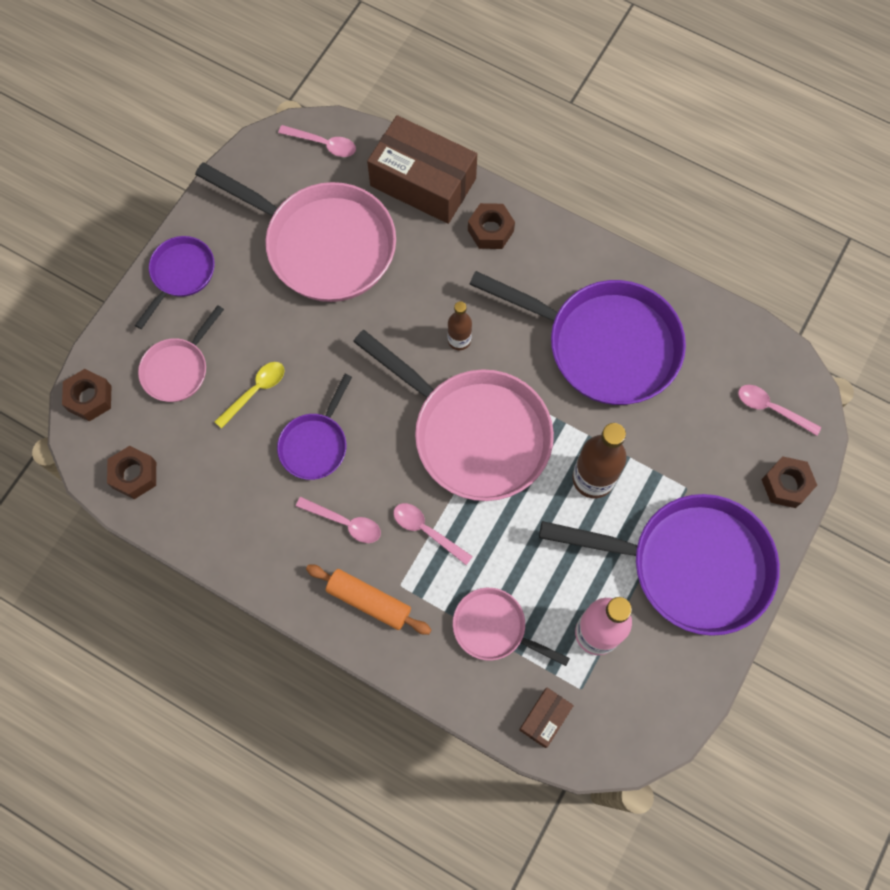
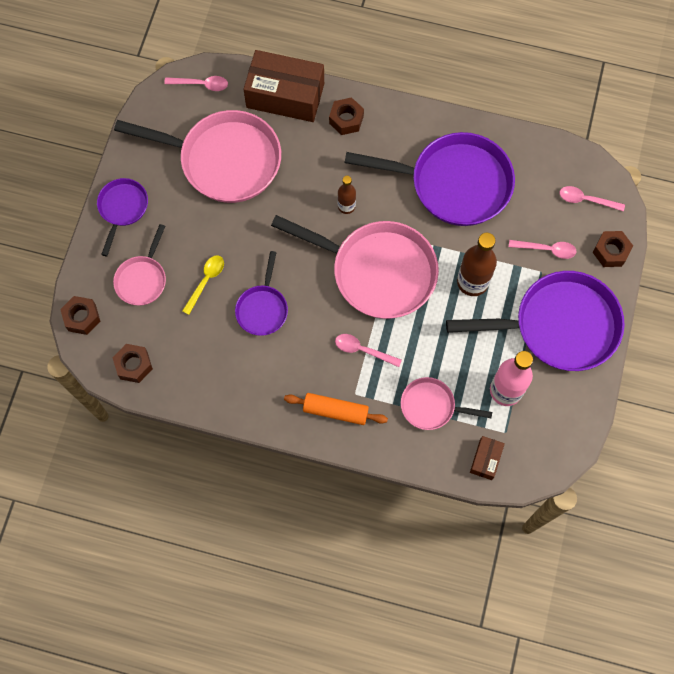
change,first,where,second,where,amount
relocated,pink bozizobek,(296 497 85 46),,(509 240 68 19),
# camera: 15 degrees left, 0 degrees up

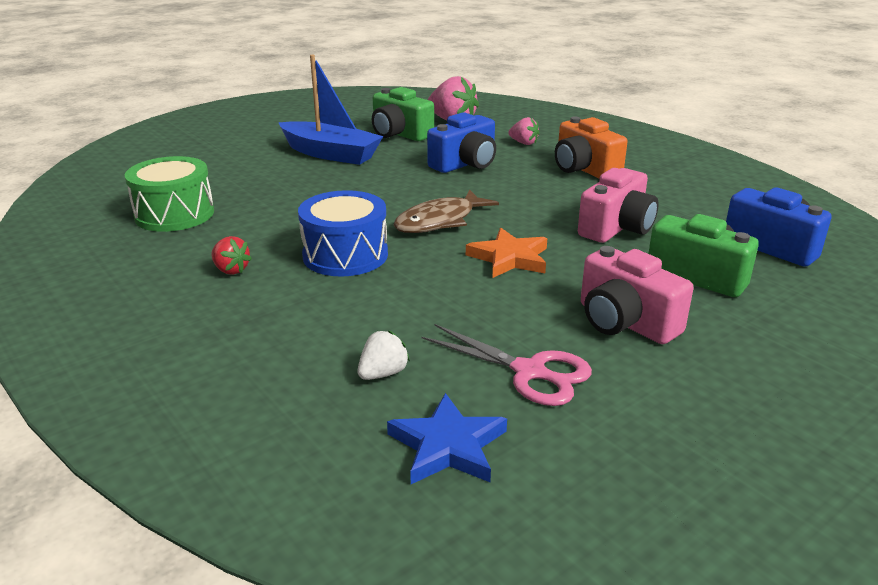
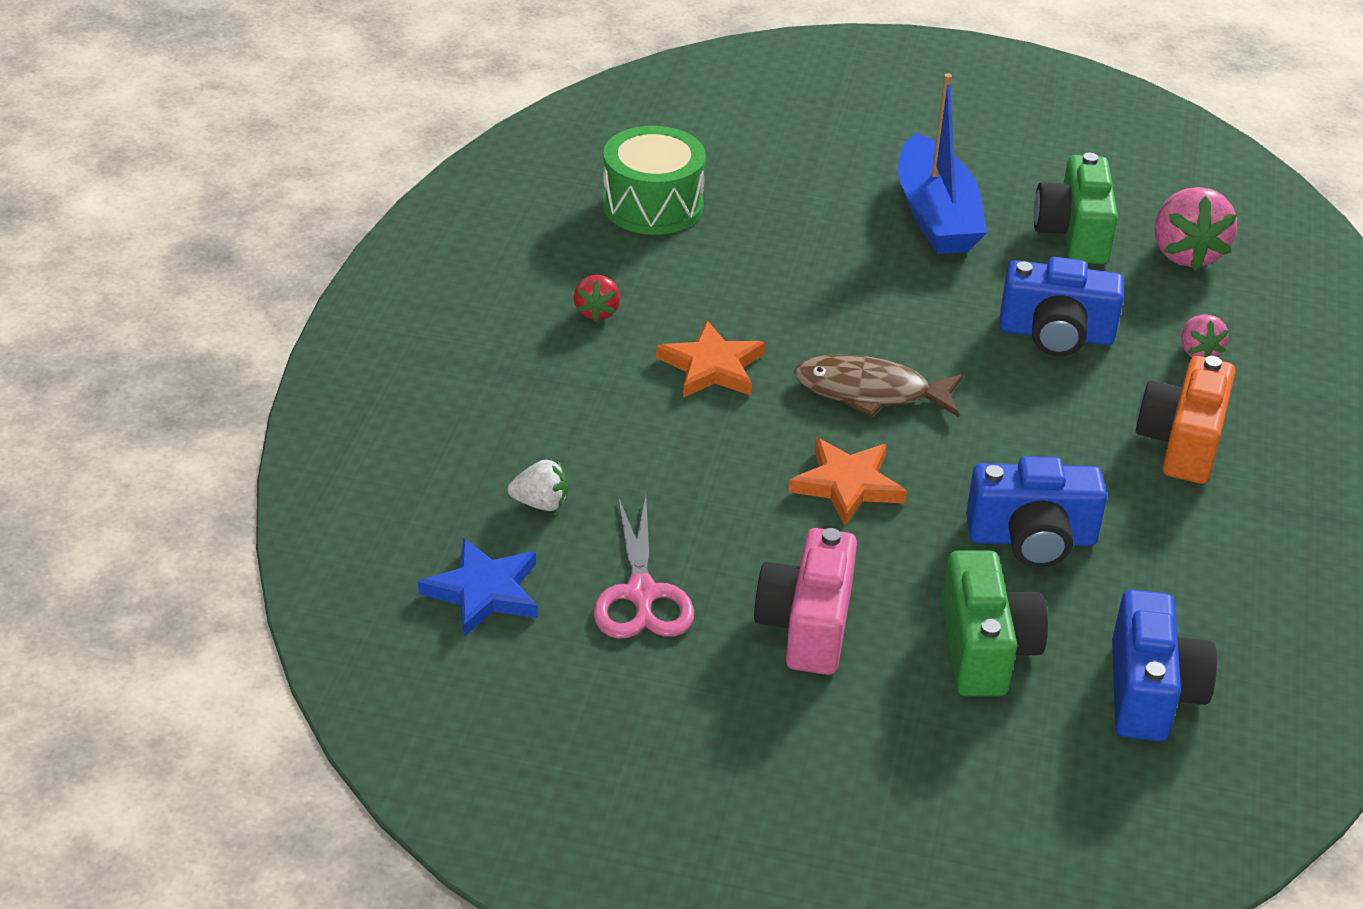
change,first,where,second,where,amount
colour,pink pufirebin,(578 168 81 75),blue pufirebin,(966 456 141 112),
exchanged,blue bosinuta,(298 190 90 86),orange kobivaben,(656 321 109 77),
# camera: 50 degrees right, 10 degrees up

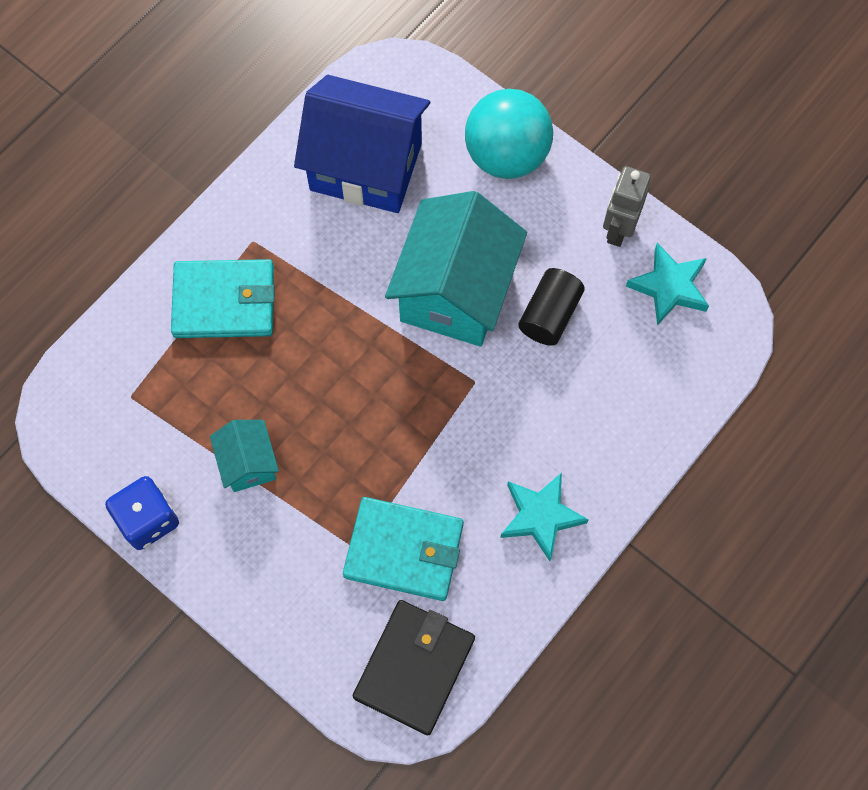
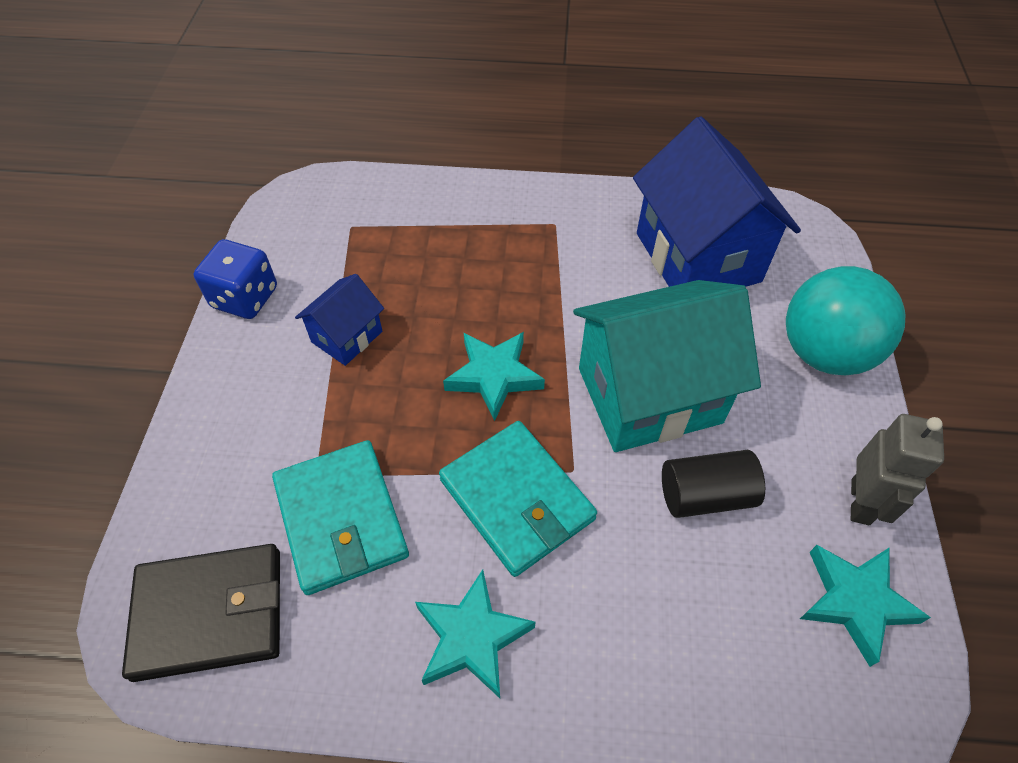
change,first,where,second,where,amount
spun,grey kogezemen,(603 166 48 81),,(851 414 93 111),120 degrees clockwise
relocated,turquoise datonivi,(171 259 104 79),,(439 421 158 156),
colour,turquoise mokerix,(210 420 69 72),blue mokerix,(295 274 89 92),
appeared,,,turquoise kobivaben,(443 332 102 89),
# camera: 55 degrees right, 15 degrees down

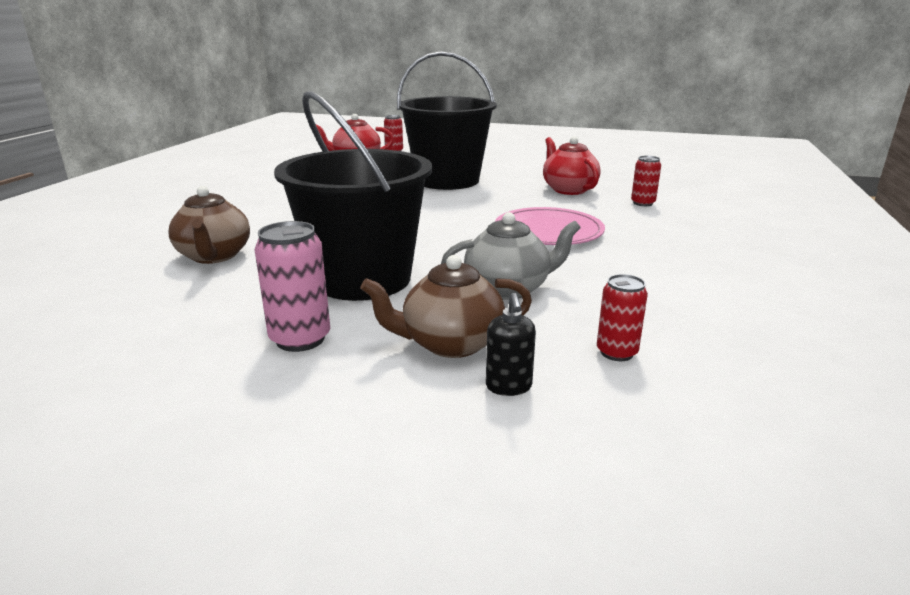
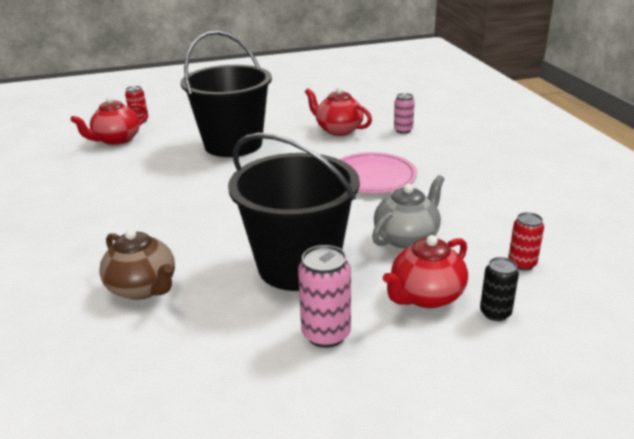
change,first,where,second,where,amount
colour,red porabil,(631 156 30 50),pink porabil,(394 93 21 41),
colour,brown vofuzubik,(360 255 172 103),red vofuzubik,(383 235 85 73),
exchanged,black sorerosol,(486 292 50 104),black porabil,(480 257 39 64),
# camera: 30 degrees left, 5 degrees up

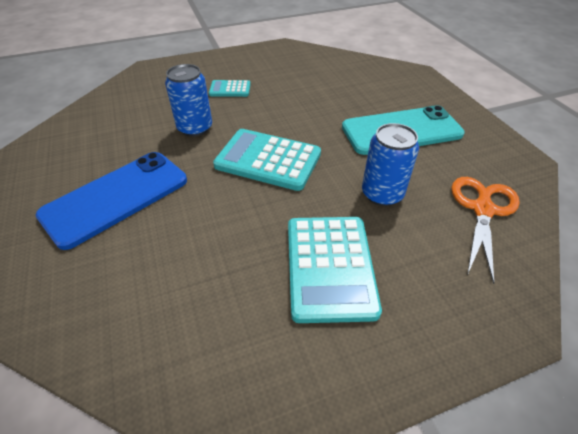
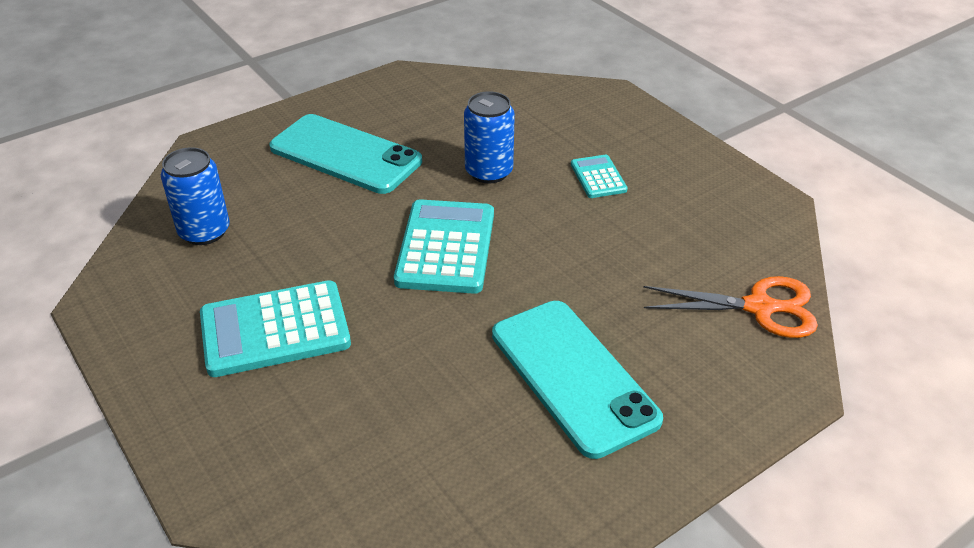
change,first,where,second,where,amount
relocated,blue porabil,(362 123 57 83),,(161 147 69 98),
colour,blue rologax,(36 152 151 98),turquoise rologax,(269 114 153 80),
relocated,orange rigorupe,(451 177 69 107),,(643 276 175 62),
# camera: 75 degrees right, 5 degrees down

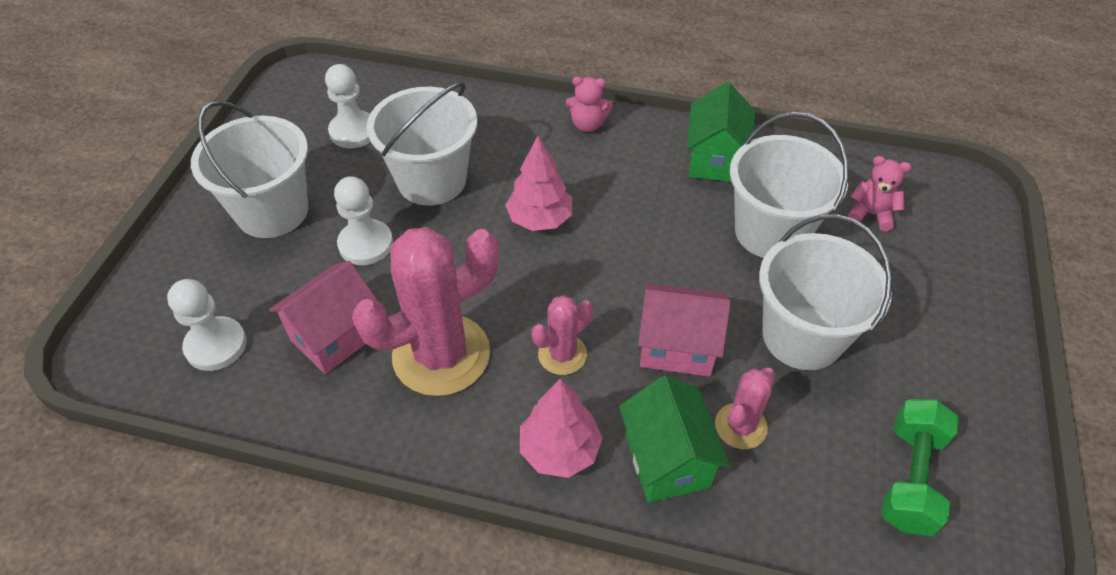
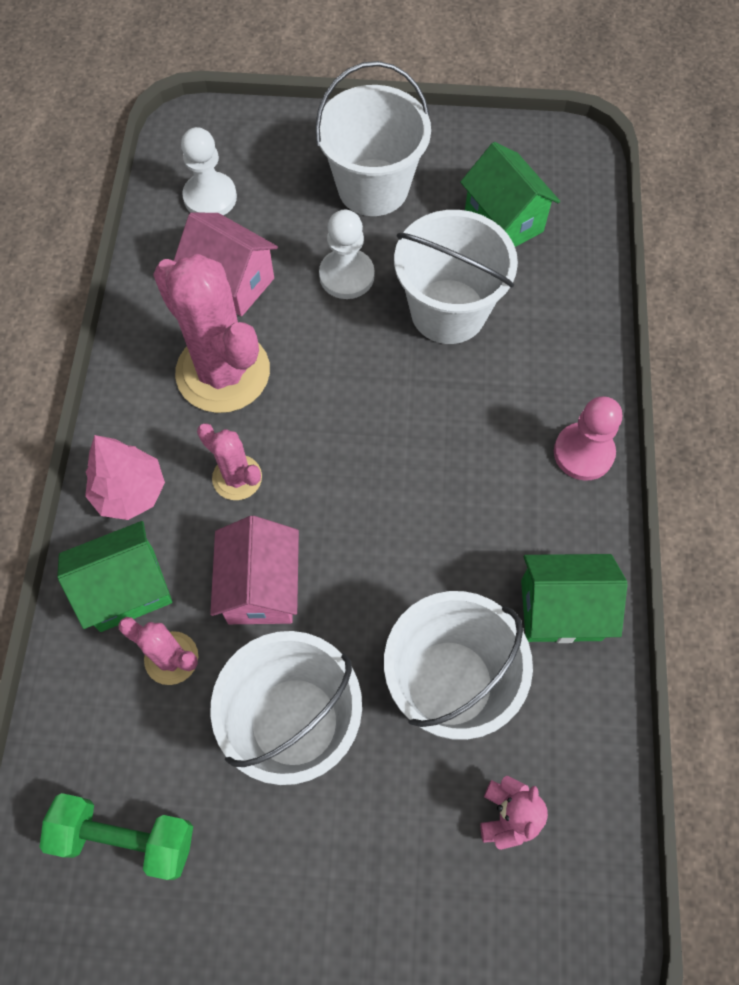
change,first,where,second,where,amount
exchanged,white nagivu,(325 64 45 84),green mokerix,(460 142 100 105),
exchanged,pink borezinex,(566 76 47 56),pink nagivu,(554 396 68 85),
missing,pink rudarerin,(505 136 67 95),,,
# camera: 80 degrees right, 15 degrees up

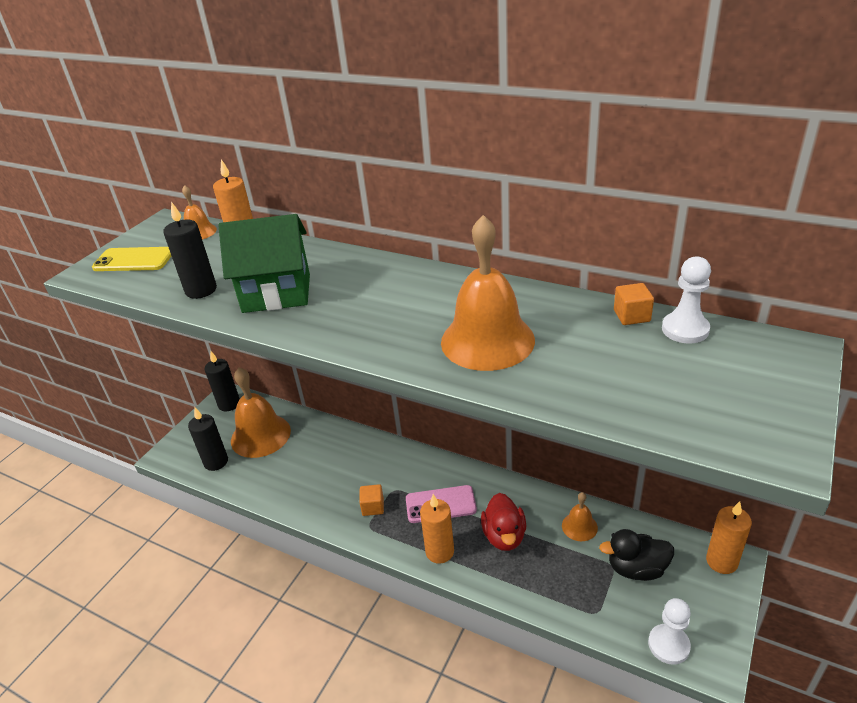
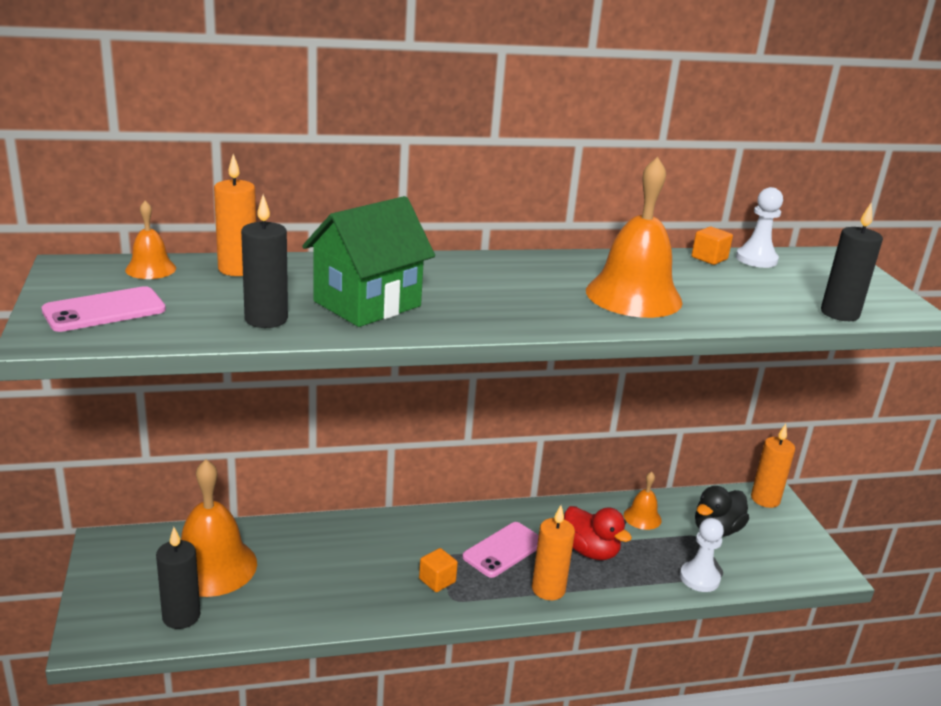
change,first,where,second,where,amount
colour,yellow rologax,(92 247 79 24),pink rologax,(42 286 124 46),
relocated,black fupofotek,(204 351 36 60),,(821 202 62 119),
relocated,white nagivu,(648 598 43 67),,(680 518 44 74),
# camera: 45 degrees left, 10 degrees down

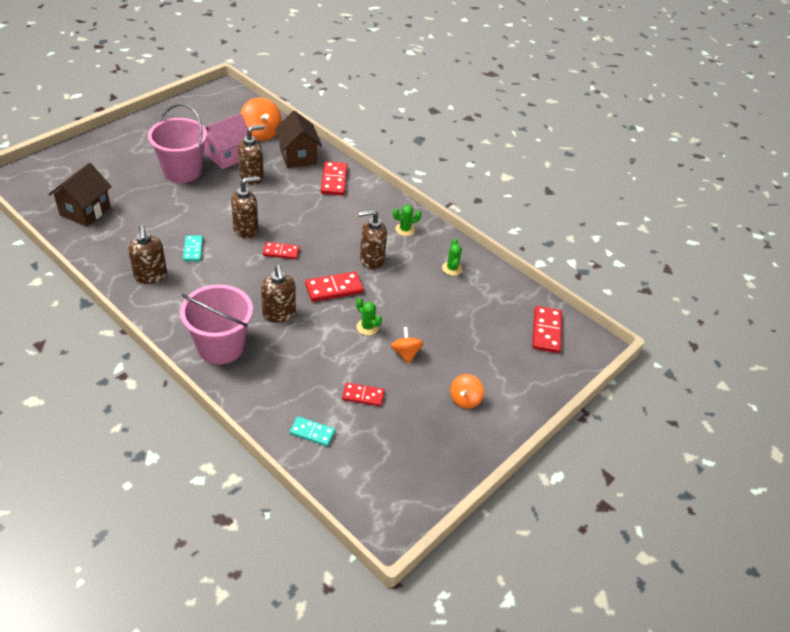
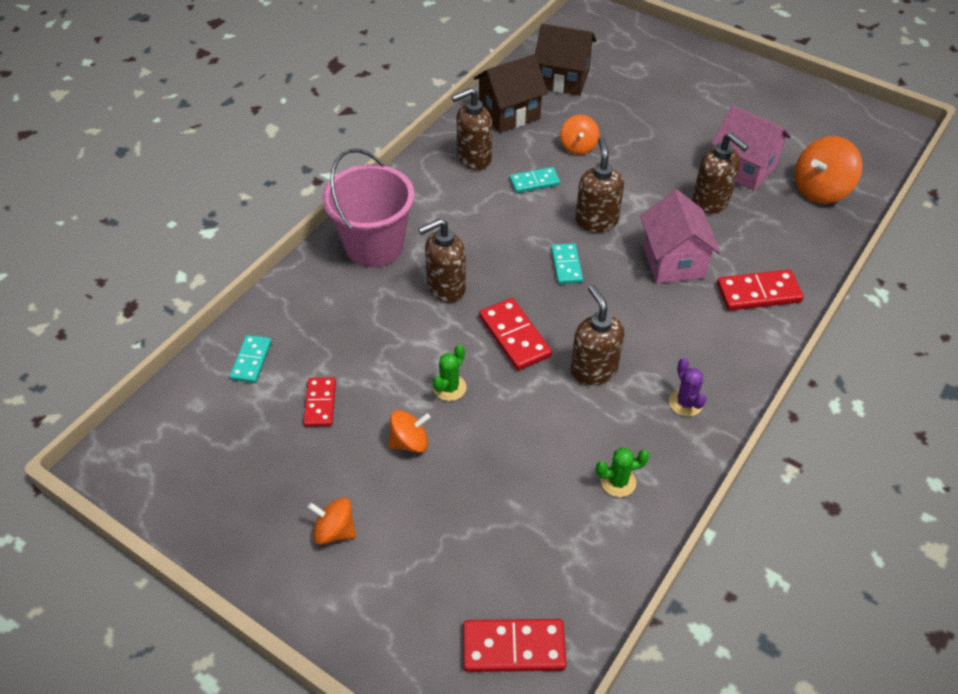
change,first,where,second,where,amount
missing,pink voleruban,(148 104 59 79),,,
relocated,brown mokerix,(275 111 47 57),,(474 54 74 79),
spun,brown sorerosol,(231 177 29 61),,(575 137 49 96),150 degrees counterclockwise
colour,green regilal,(393 205 28 31),purple regilal,(669 358 37 58),
colour,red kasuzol,(263 242 37 17),turquoise kasuzol,(551 243 32 41),
appeared,,,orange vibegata,(560 115 39 40),
appeared,,,pink mokerix,(640 190 81 93),
# camera: 85 degrees right, 5 degrees up

